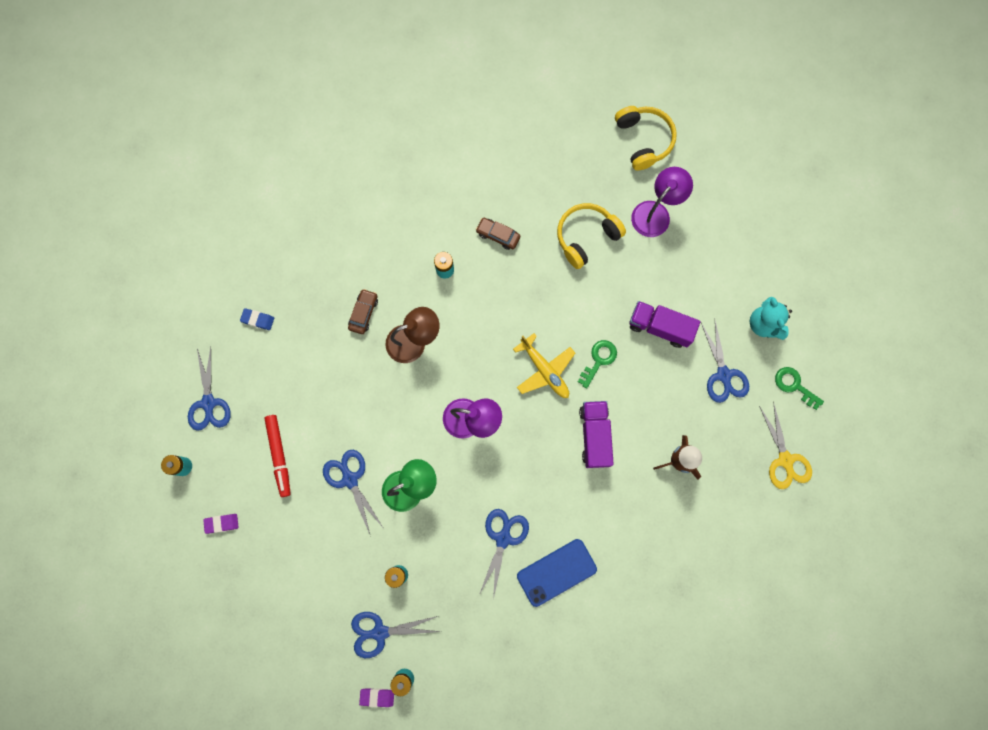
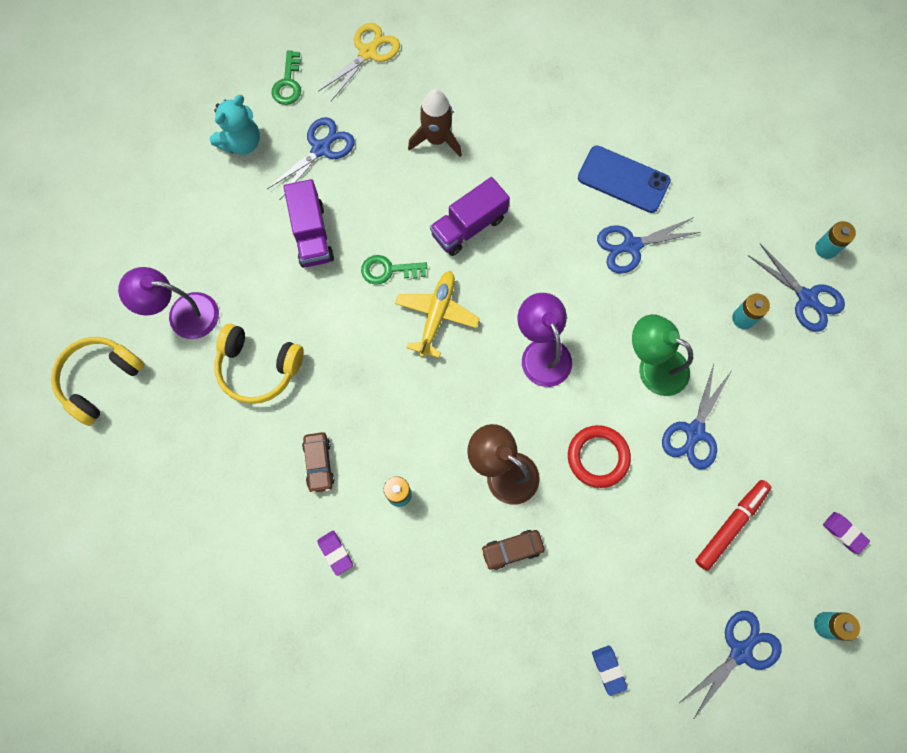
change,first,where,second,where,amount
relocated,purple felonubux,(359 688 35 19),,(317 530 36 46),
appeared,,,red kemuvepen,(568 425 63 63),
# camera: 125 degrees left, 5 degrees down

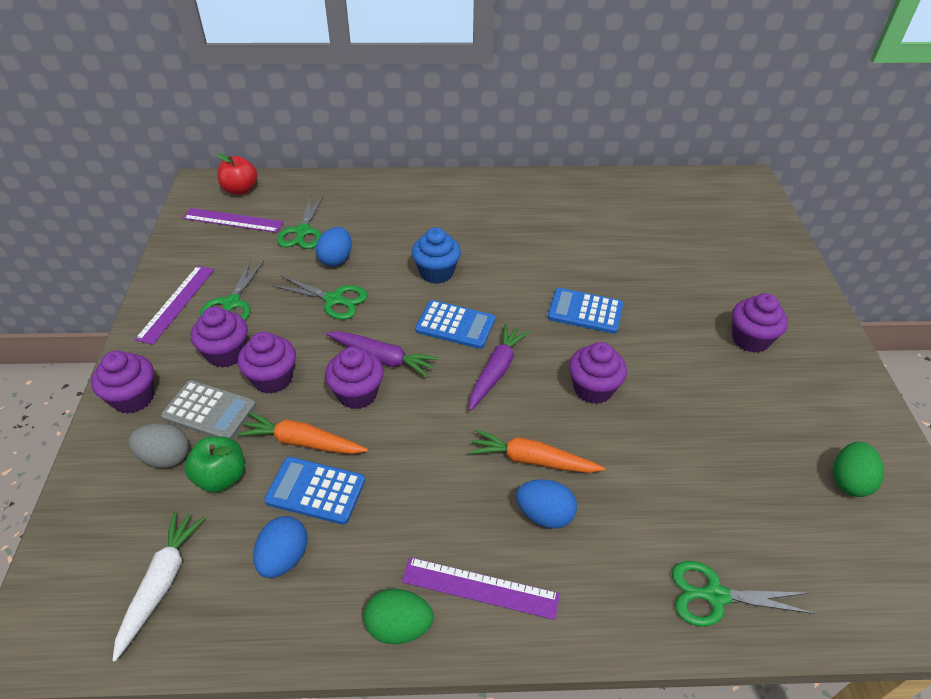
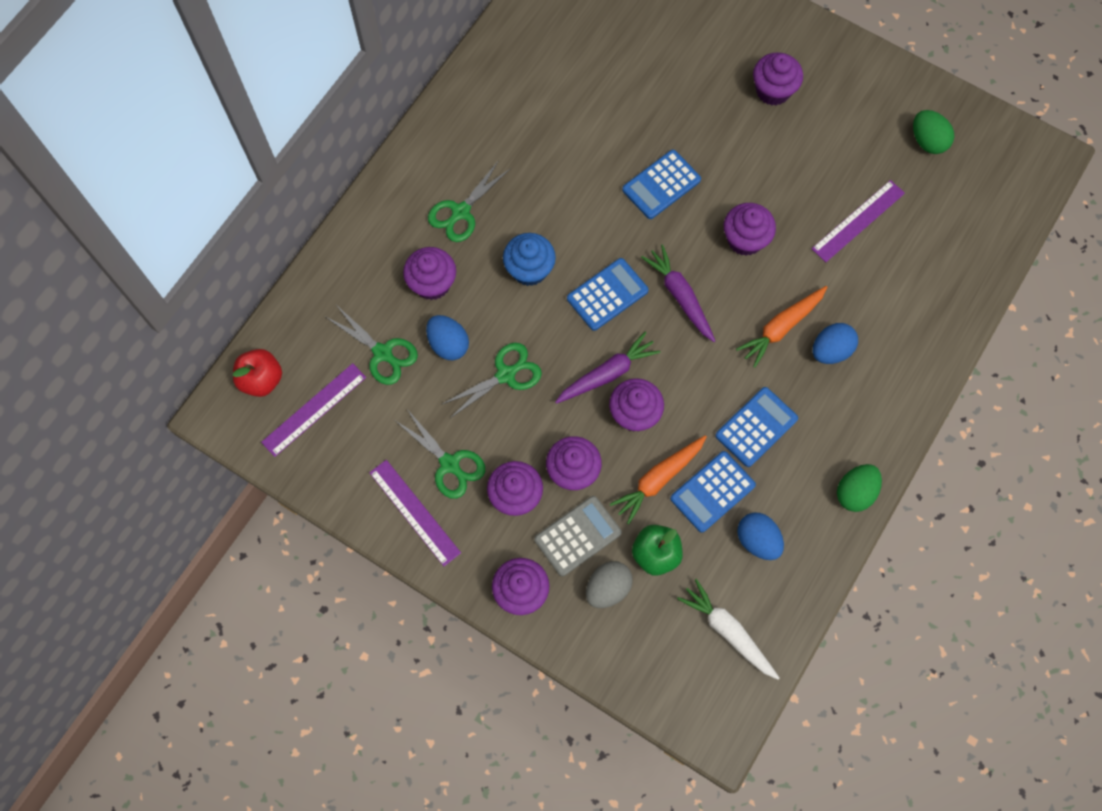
change,first,where,second,where,amount
relocated,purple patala,(402 557 158 63),,(812 180 93 82),
relocated,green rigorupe,(672 561 143 65),,(428 160 83 82),
appeared,,,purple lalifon,(403 247 53 53),
appeared,,,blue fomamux,(715 387 83 80),
# camera: 55 degrees left, 25 degrees up

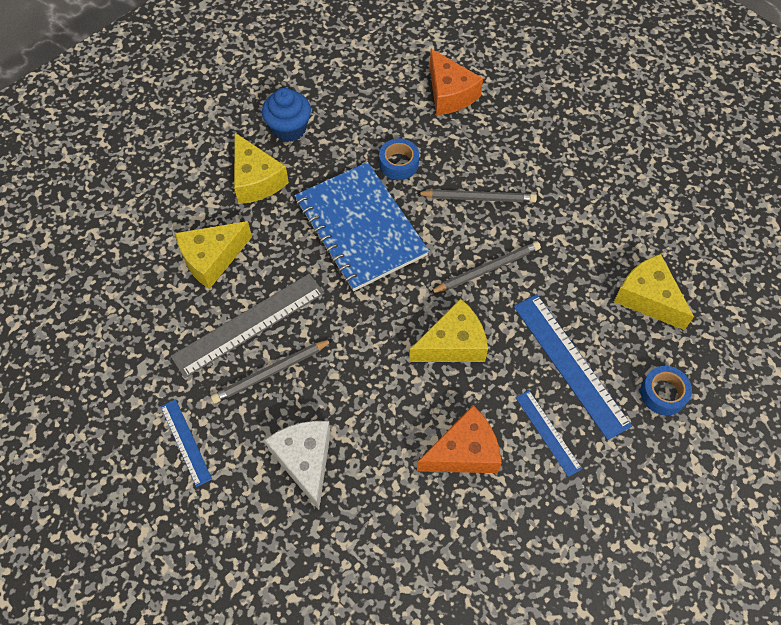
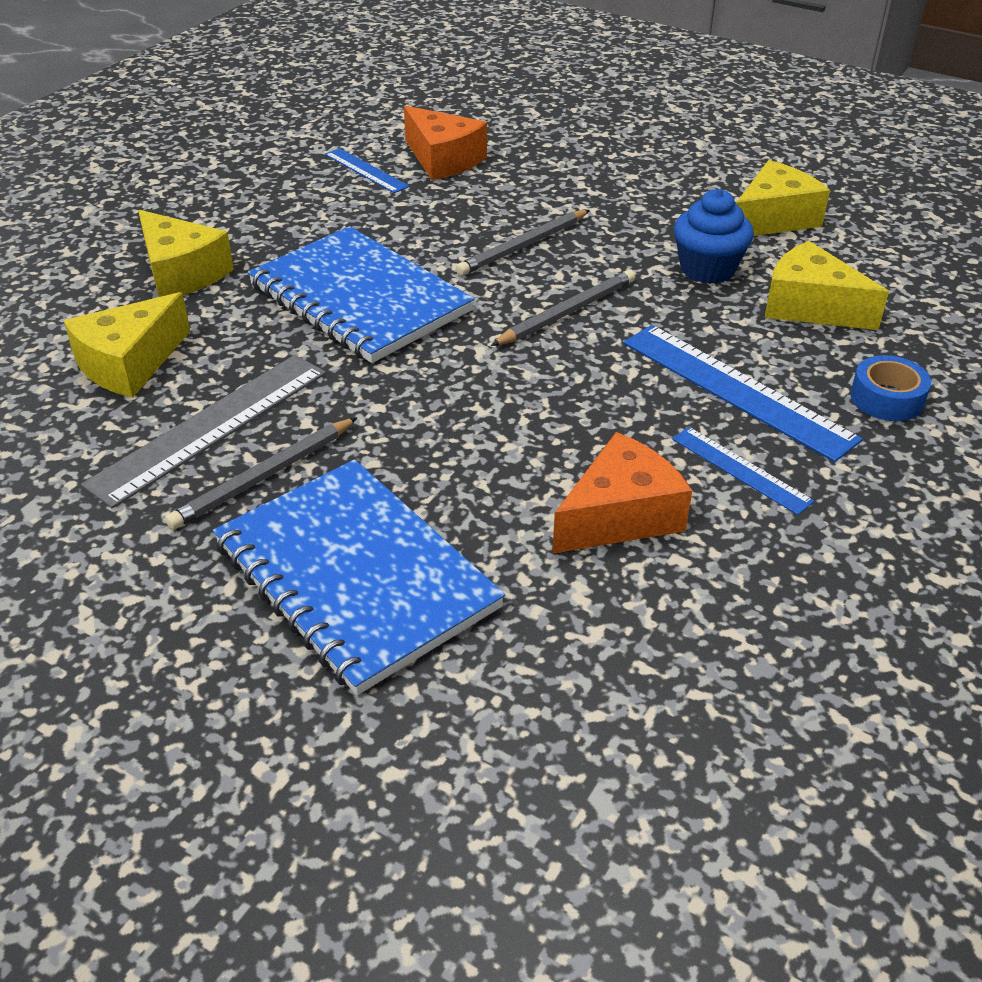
change,first,where,second,where,amount
relocated,blue lalifon,(262 88 49 54),,(674 189 80 95),
missing,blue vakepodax,(379 138 40 42),,,
spun,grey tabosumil,(416 190 121 13),,(456 210 134 66),150 degrees clockwise
relocated,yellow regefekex,(409 298 79 64),,(736 160 94 76),
relocated,blue patala,(160 399 52 88),,(325 148 84 45),
exchanged,white regefekex,(265 421 66 89),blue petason,(213 459 292 236),
# camera: 15 degrees left, 20 degrees down

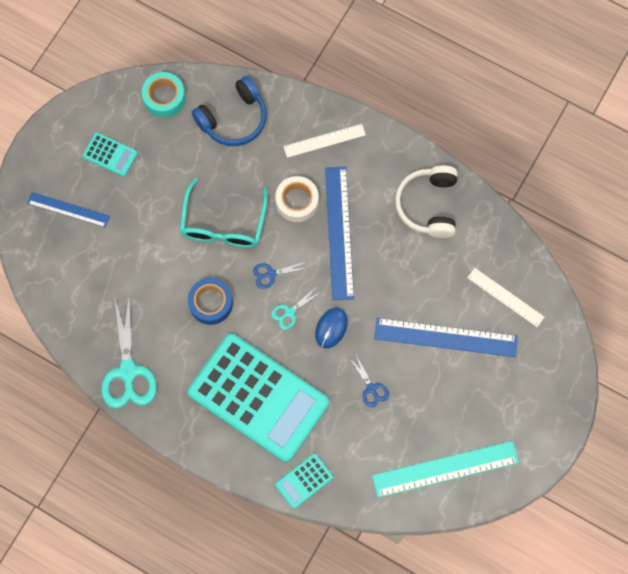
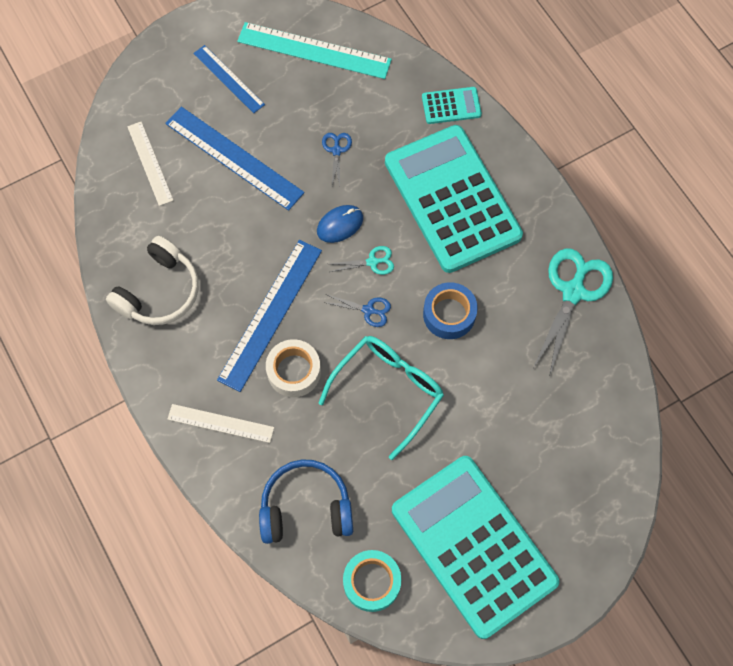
change,first,where,second,where,amount
size,turquoise fomamux,(82 132 56 45),,(392 456 167 183),x2.46
relocated,blue patala,(27 192 83 36),,(193 45 72 68),
# camera: 150 degrees left, 5 degrees down

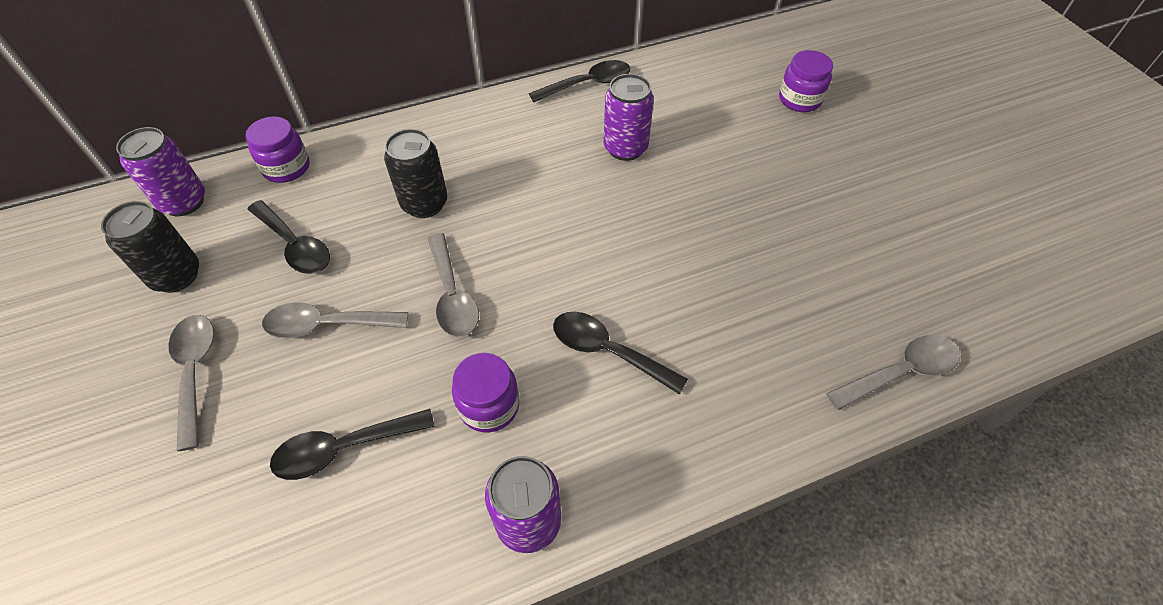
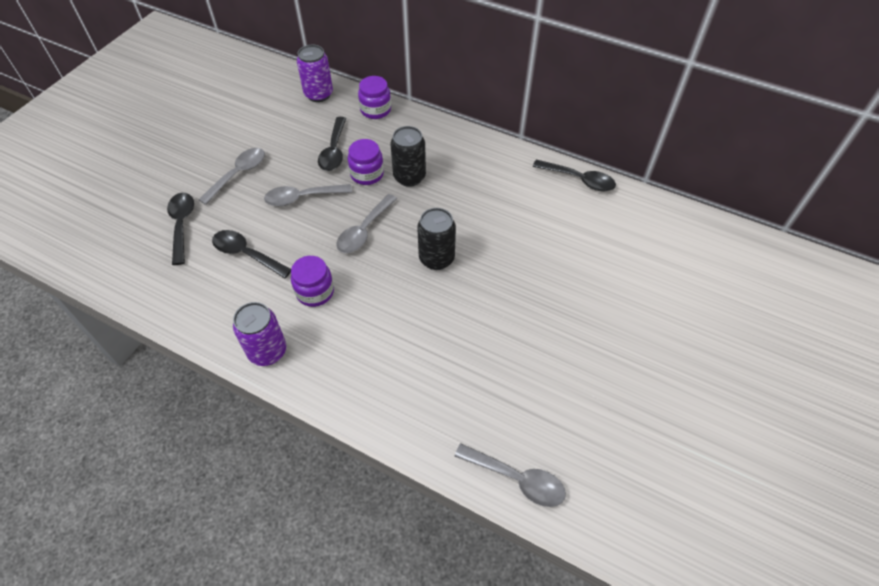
change,first,where,second,where,amount
relocated,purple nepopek,(779 50 54 62),,(348 139 36 46),
missing,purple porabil,(604 74 50 87),,,
relocated,black porabil,(101 201 98 92),,(417 208 39 62),
spun,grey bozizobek,(262 302 146 36),,(264 184 88 22),60 degrees counterclockwise
relocated,black bozizobek,(553 312 135 83),,(167 193 27 72),
# camera: 50 degrees right, 0 degrees up

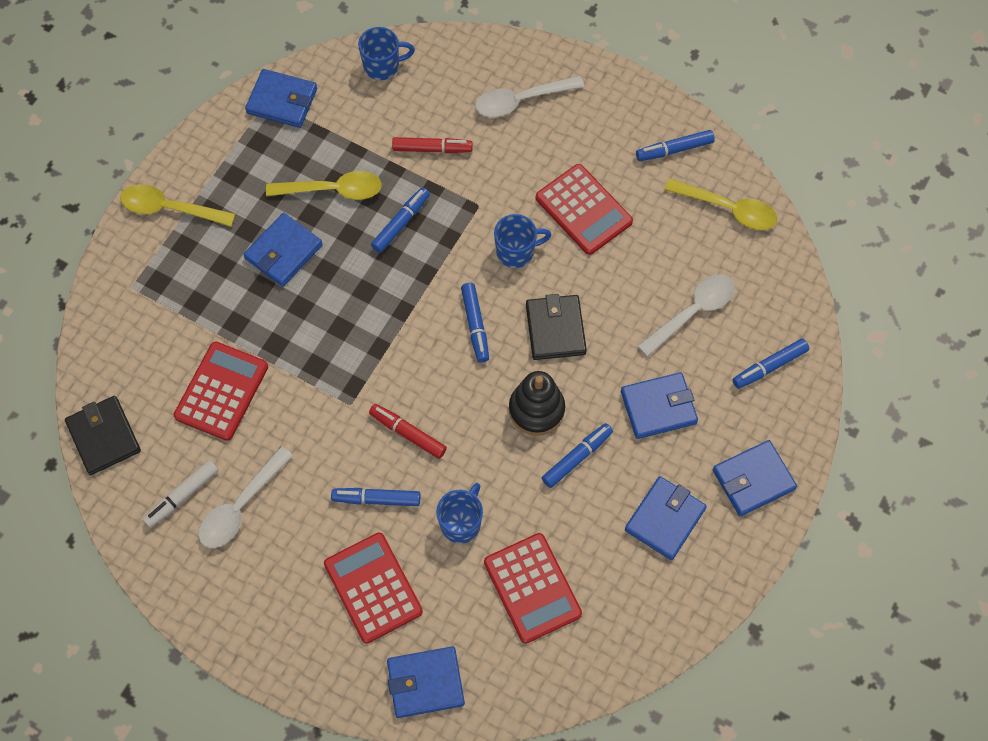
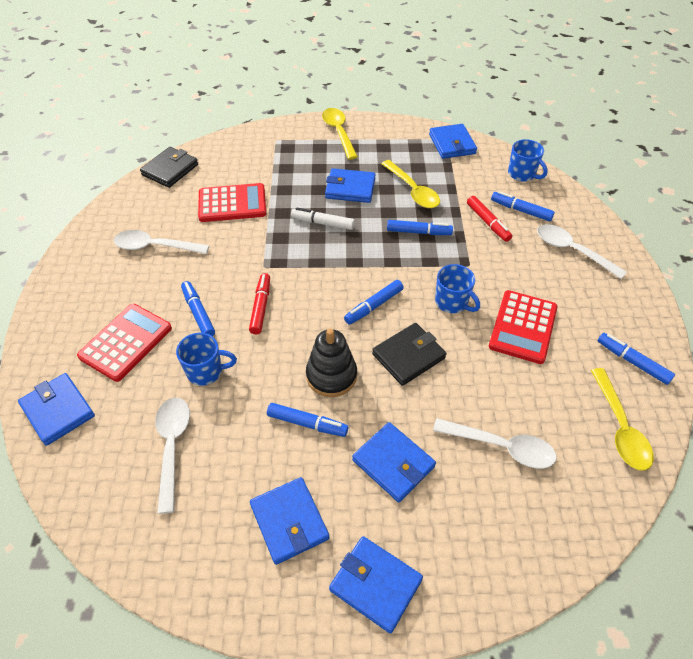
change,first,where,second,where,amount
relocated,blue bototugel,(733 339 76 50),,(491 191 64 30),
relocated,white bototugel,(143 460 75 68),,(291 207 64 23),
spun,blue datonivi,(625 476 82 84),,(250 477 79 88),60 degrees clockwise
exchanged,red fomamux,(484 533 98 110),white bozizobek,(155 397 35 117),
# camera: 60 degrees right, 15 degrees down

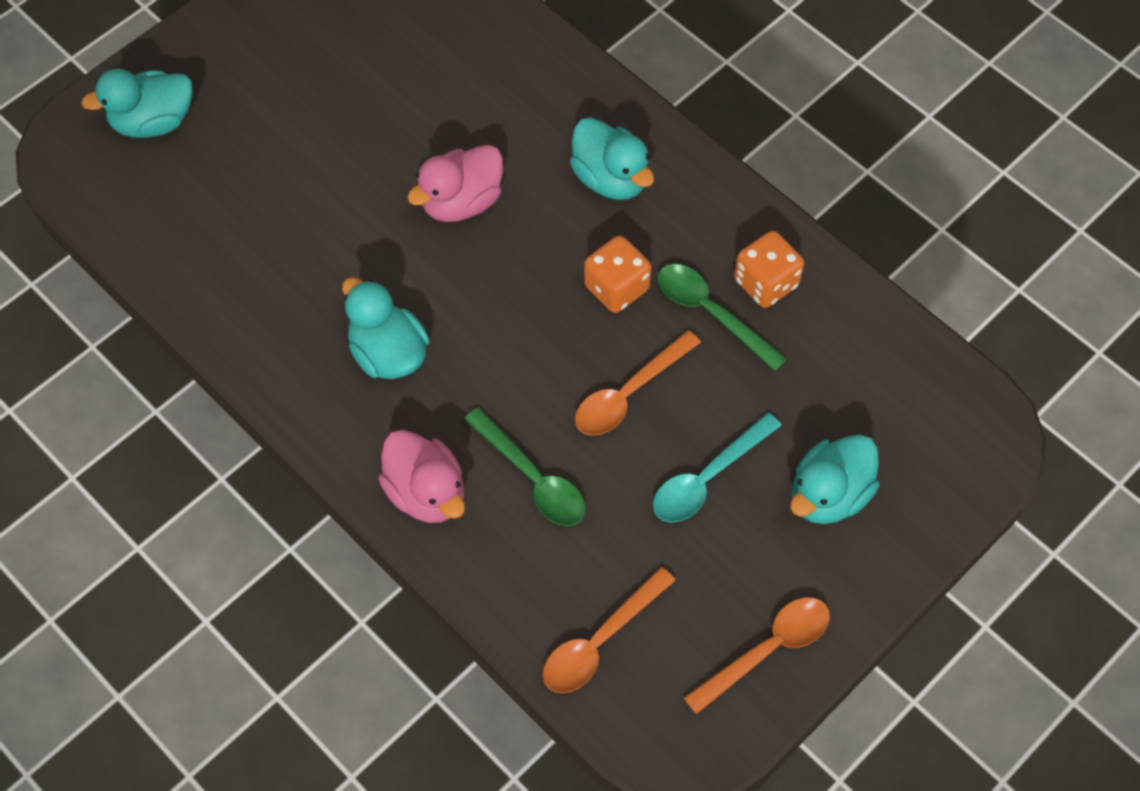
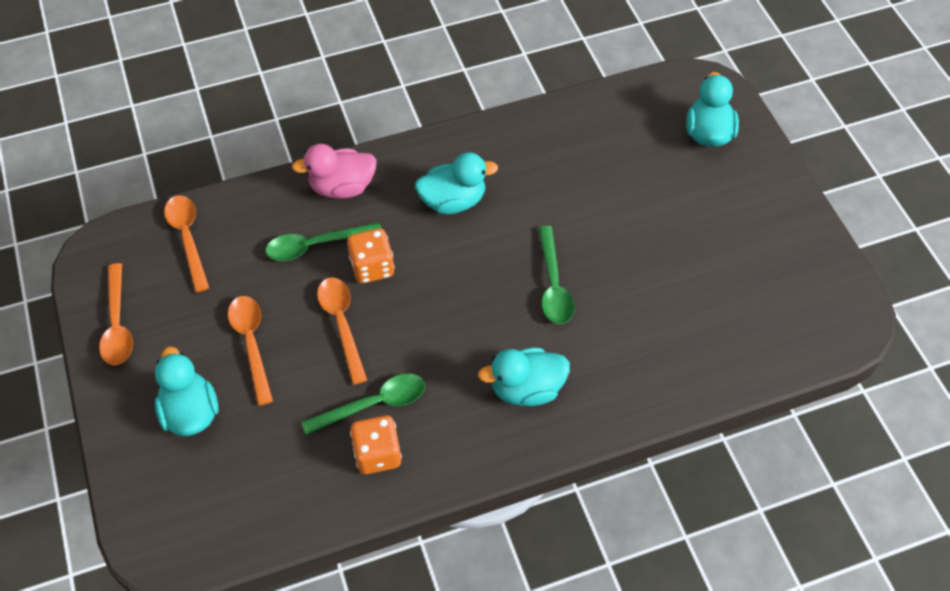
change,first,where,second,where,amount
exchanged,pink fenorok,(407 145 96 77),green bozizobek,(538 226 36 98),
relocated,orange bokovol,(584 236 68 77),,(347 229 48 54),
colour,turquoise bozizobek,(653 413 129 109),orange bozizobek,(228 296 45 110),
# camera: 115 degrees right, 5 degrees down

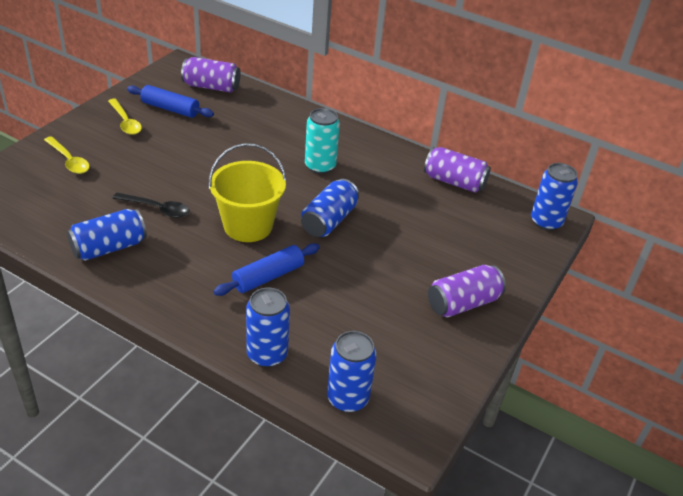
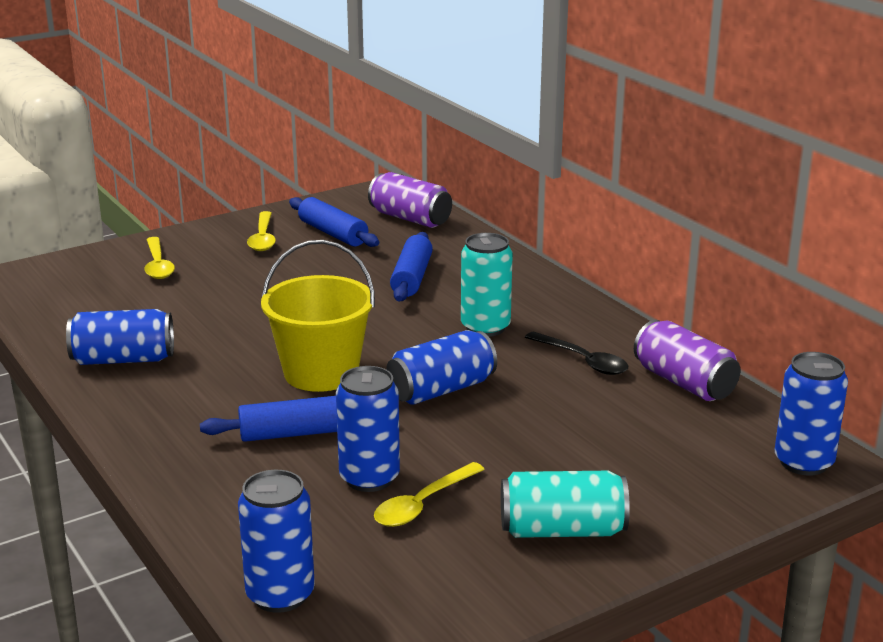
change,first,where,second,where,amount
relocated,black bozizobek,(113 193 77 25),,(525 332 103 43),
colour,purple porabil,(428 265 78 52),turquoise porabil,(501 471 129 67),
relocated,blue porabil,(246 288 44 79),,(336 366 64 126),
appeared,,,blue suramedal,(390 232 43 69),
appeared,,,yellow bozizobek,(374 462 111 65),
# camera: 30 degrees right, 15 degrees down

